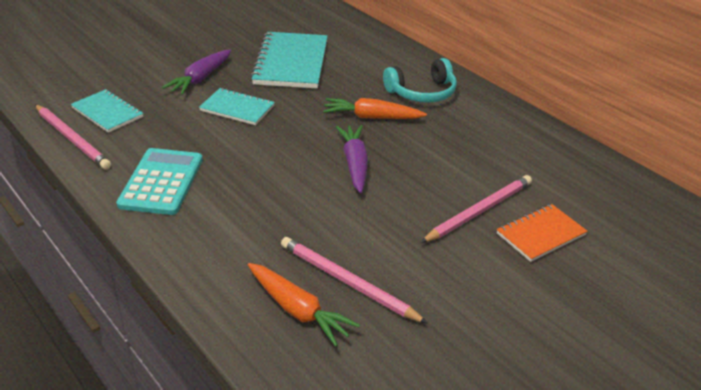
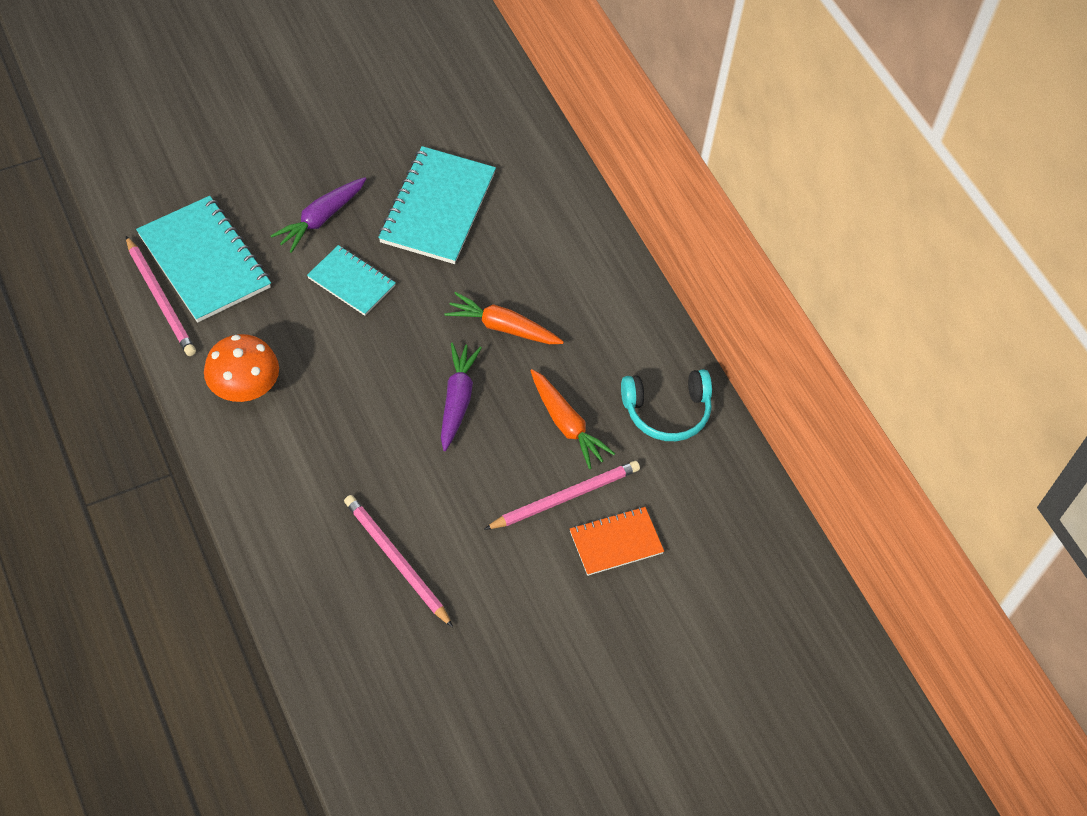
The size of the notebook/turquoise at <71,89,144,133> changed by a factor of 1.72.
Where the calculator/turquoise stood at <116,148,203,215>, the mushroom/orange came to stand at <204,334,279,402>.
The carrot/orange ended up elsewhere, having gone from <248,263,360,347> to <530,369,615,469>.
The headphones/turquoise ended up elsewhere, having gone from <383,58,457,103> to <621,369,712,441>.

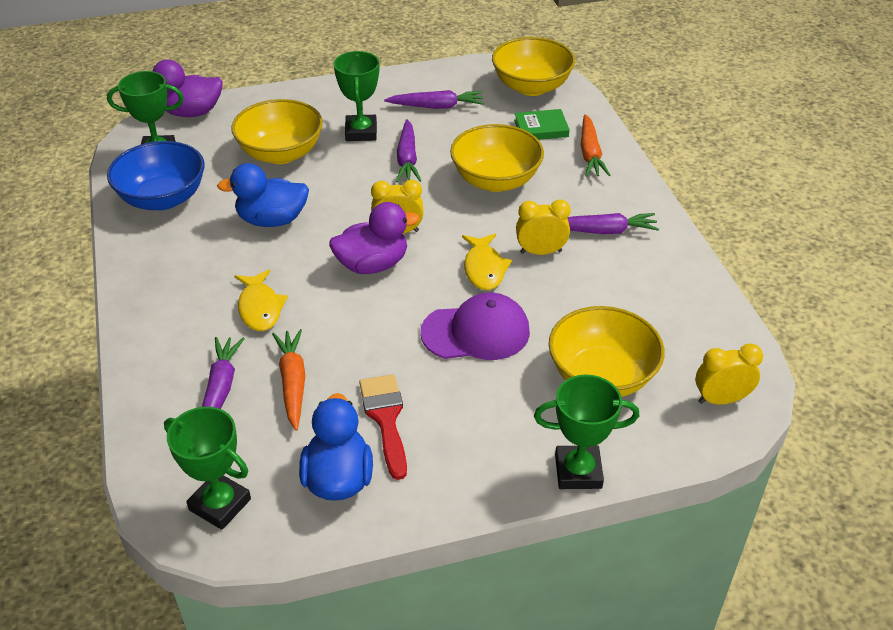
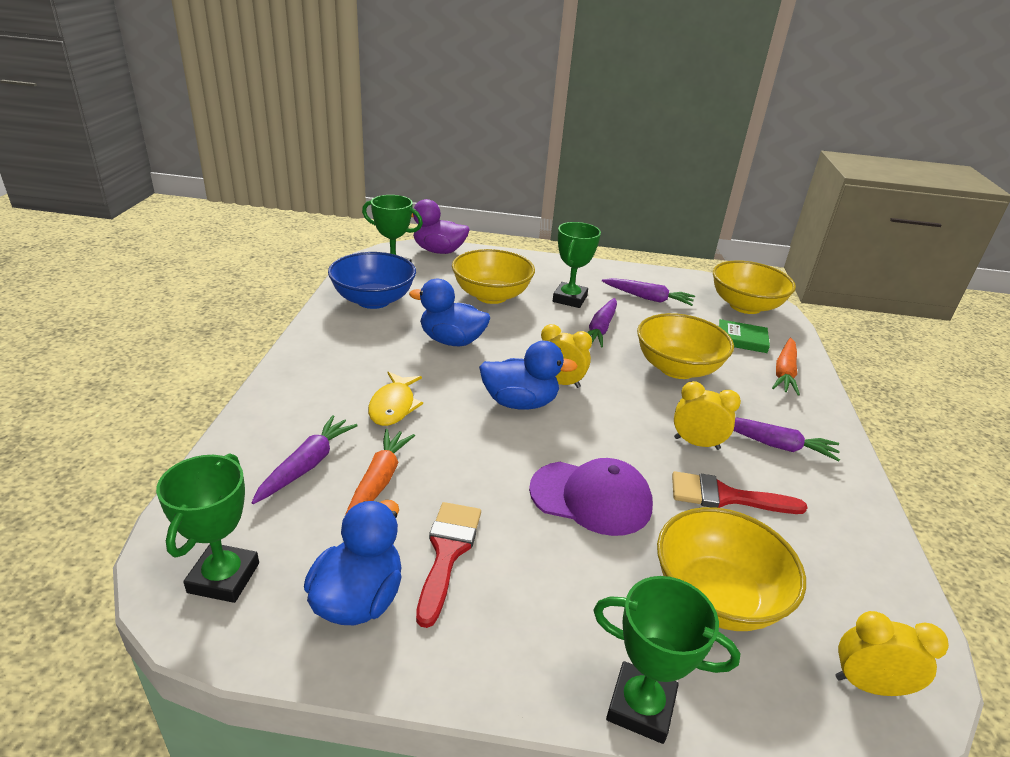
The trophy/green at <164,407,251,530> ended up facing another way, 45 degrees clockwise from before.
What was the duck/purple at <329,202,420,274> turned into the duck/blue at <479,341,578,410>.
The second view lost the fish/yellow at <462,234,512,290>.
The second view gained the brush/red at <672,471,808,514>.

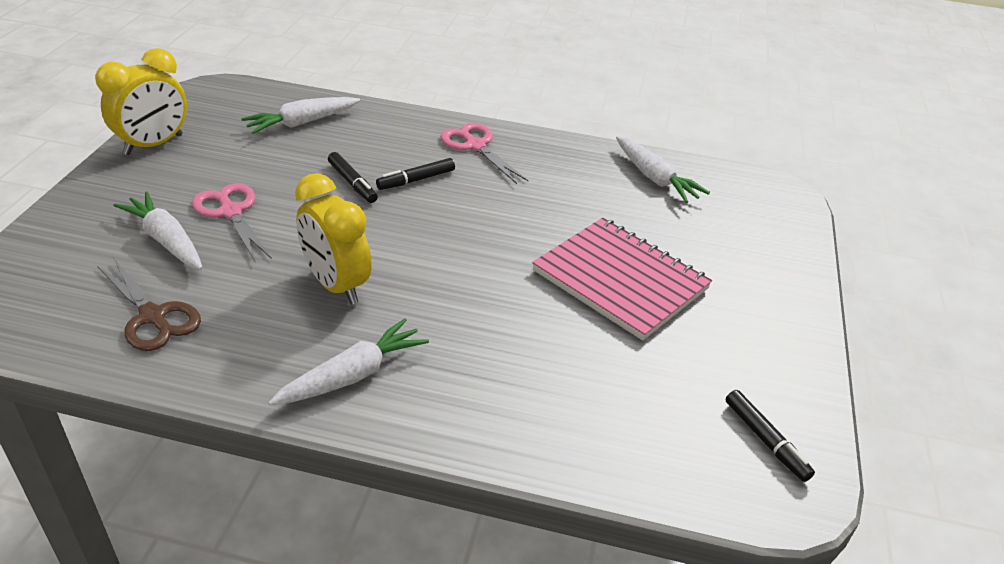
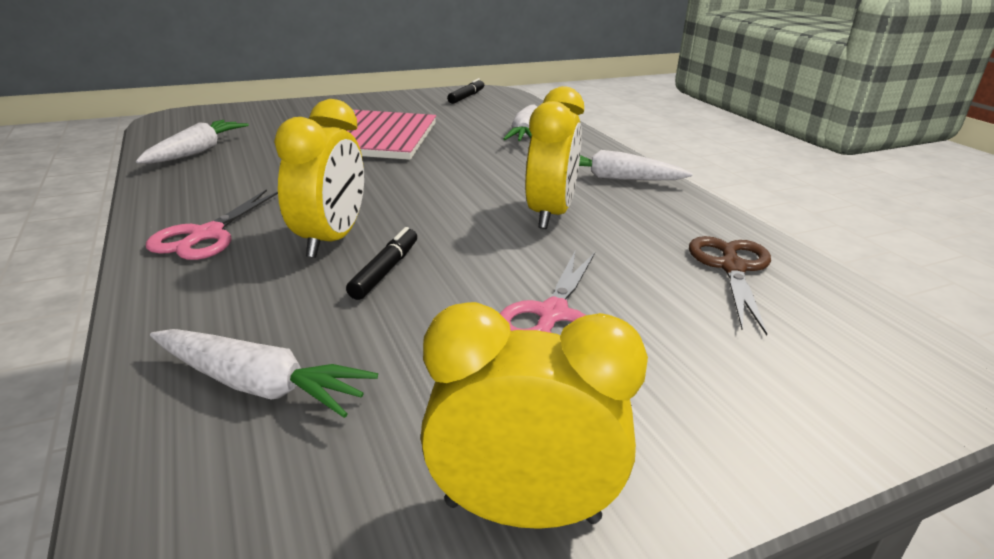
The carrot/white ended up elsewhere, having gone from <113,192,203,270> to <503,104,537,141>.
Where the marker/black stood at <376,158,455,190>, the clock/yellow came to stand at <274,99,364,258>.

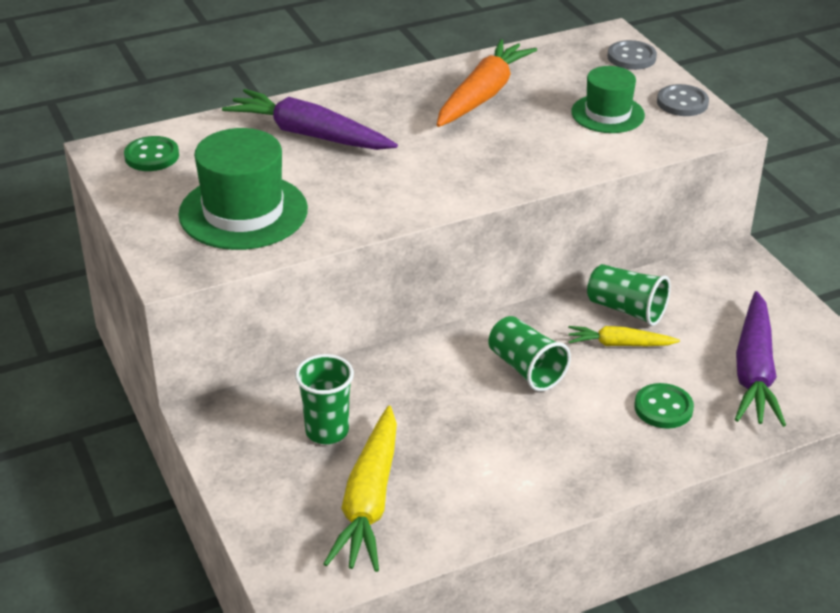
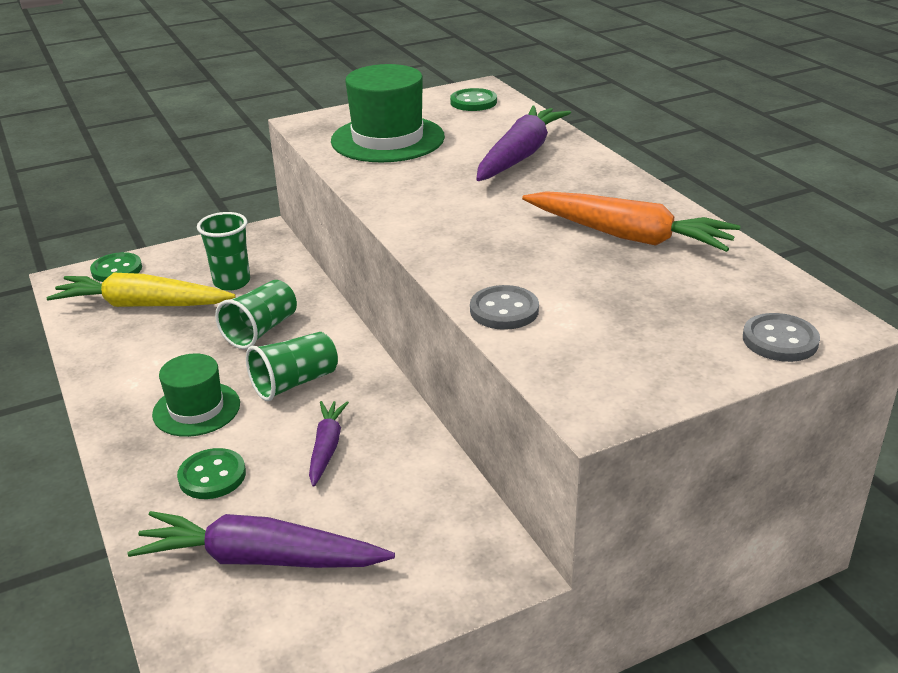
What was the carrot/yellow at <568,326,680,346> turned into the carrot/purple at <309,401,349,487>.
The hat/green ended up elsewhere, having gone from <571,66,645,133> to <152,353,240,437>.
The cup/green ended up elsewhere, having gone from <587,264,671,326> to <215,280,297,349>.
The button/grey ended up elsewhere, having gone from <657,84,709,116> to <470,285,539,330>.
The second view gained the button/green at <90,252,142,282>.

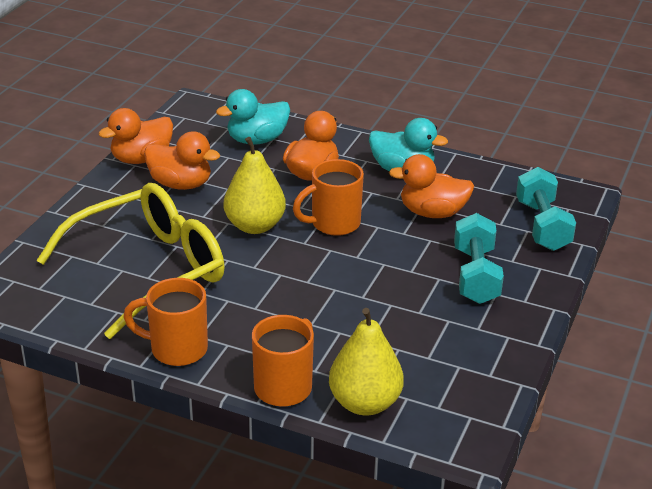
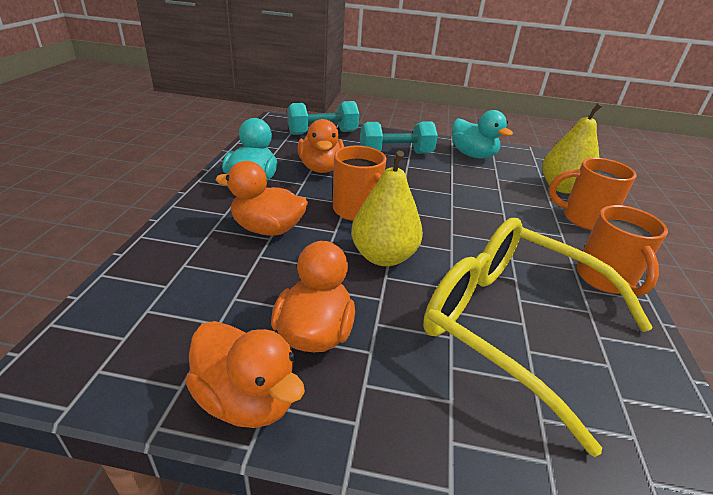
The duck/turquoise ended up elsewhere, having gone from <216,89,290,145> to <452,110,513,159>.

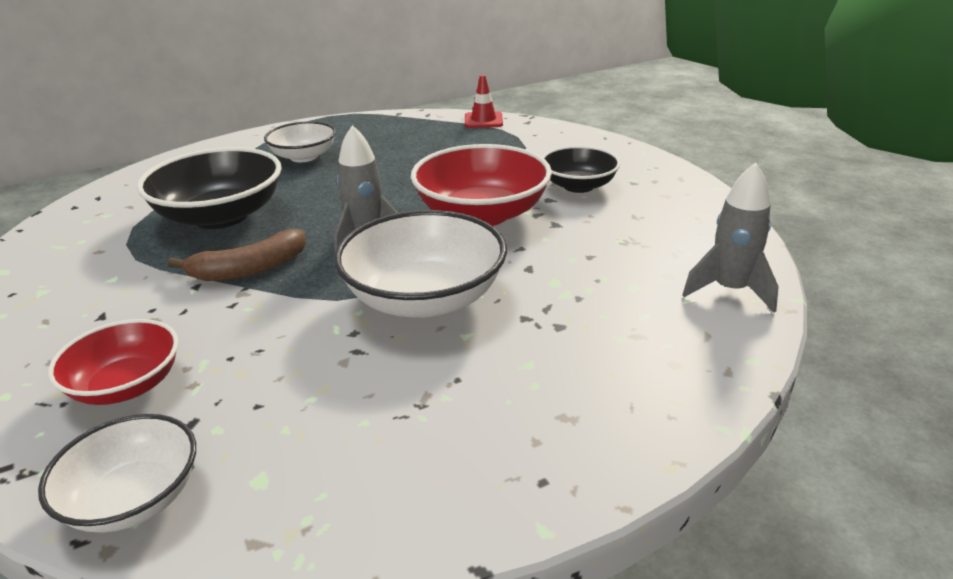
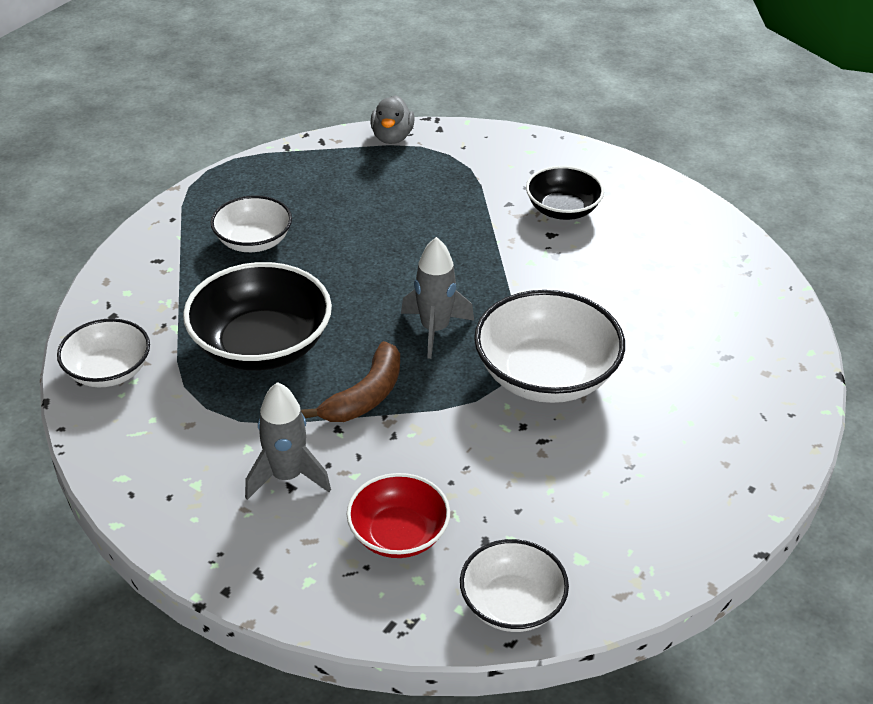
The second view lost the bowl/red at <411,144,552,226>.
Where the traffic cone/red stood at <465,75,503,128>, the duck/grey came to stand at <370,95,415,144>.
The rocket/grey ended up elsewhere, having gone from <682,163,779,313> to <245,382,331,500>.
The second view gained the bowl/white at <57,318,150,387>.

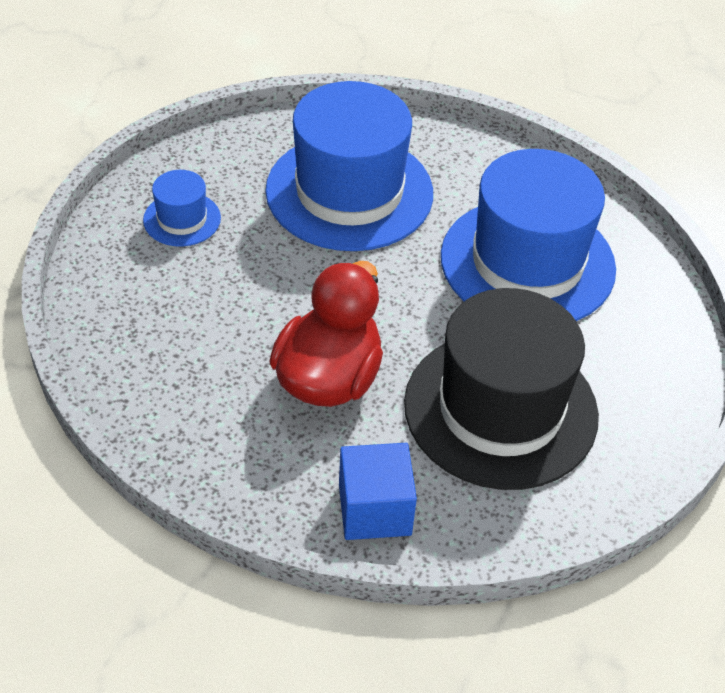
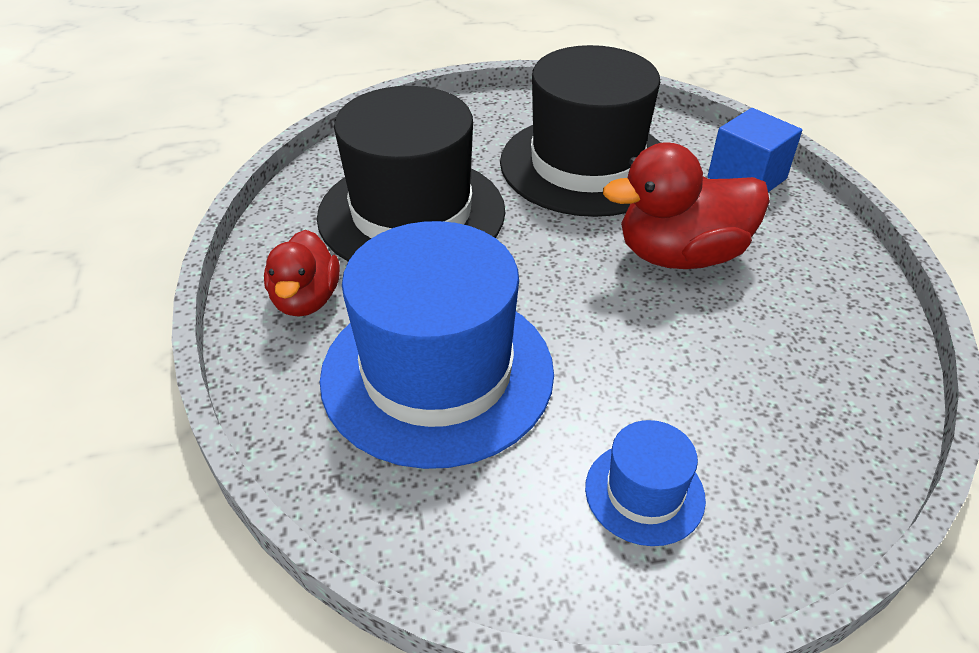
What was the hat/blue at <441,149,616,321> turned into the hat/black at <317,86,505,262>.
The second view gained the duck/red at <264,230,340,317>.

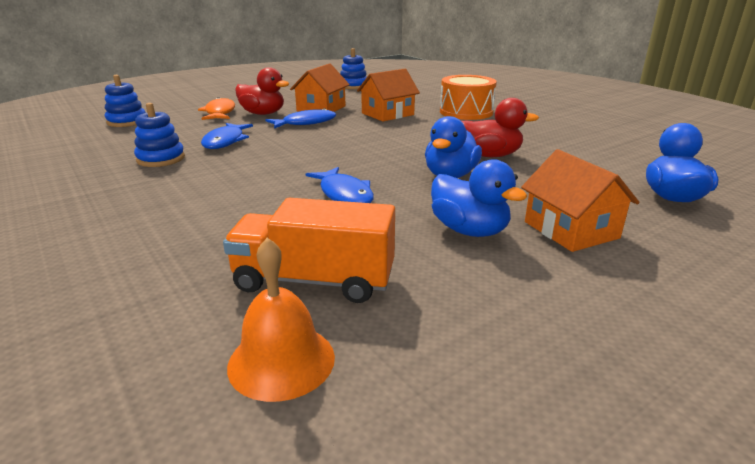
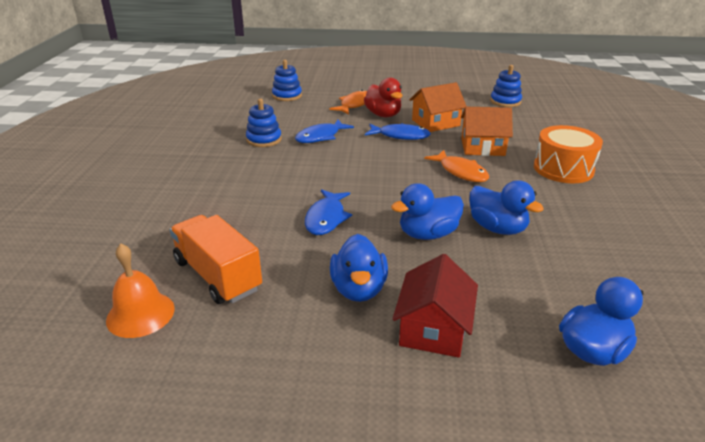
What was the duck/red at <461,98,539,157> turned into the duck/blue at <470,180,544,235>.
What was the house/orange at <521,149,640,252> turned into the house/red at <392,254,478,358>.
The second view gained the fish/orange at <424,150,489,182>.

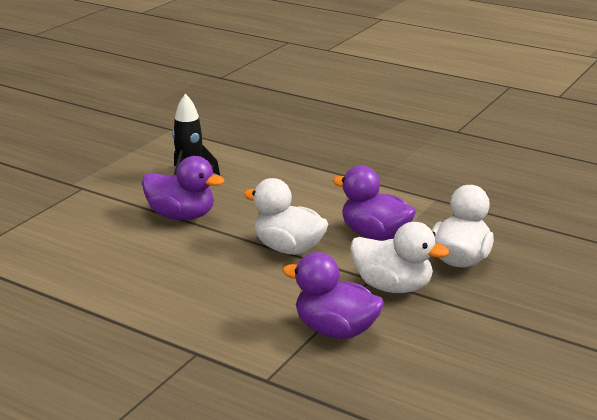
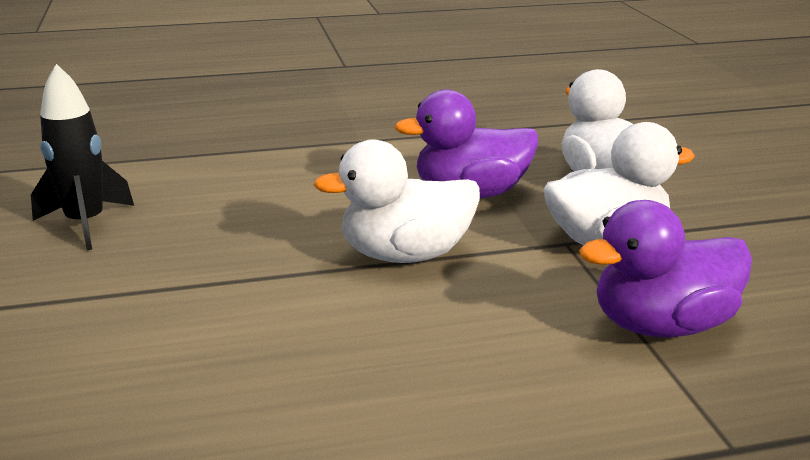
The second view lost the duck/purple at <142,156,224,220>.

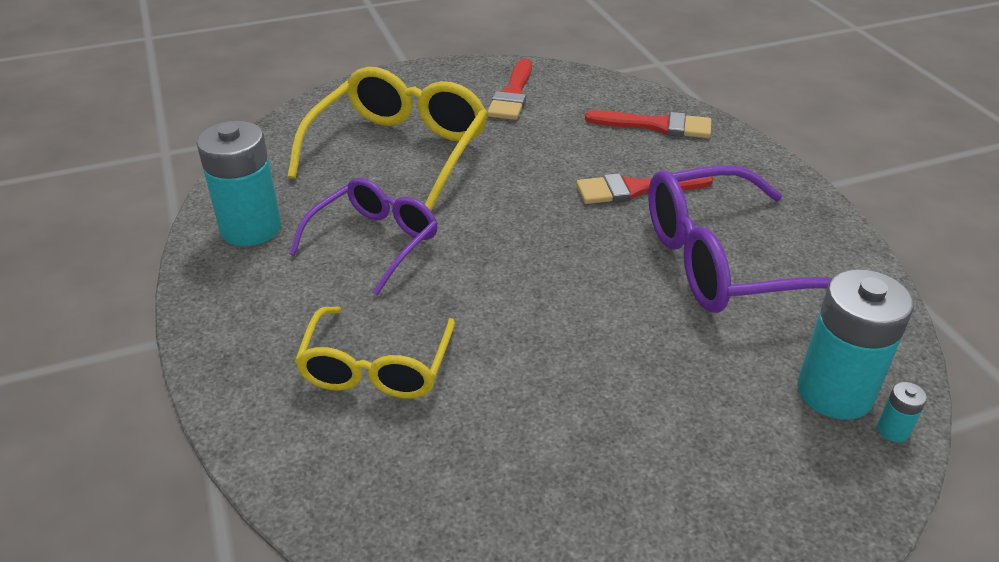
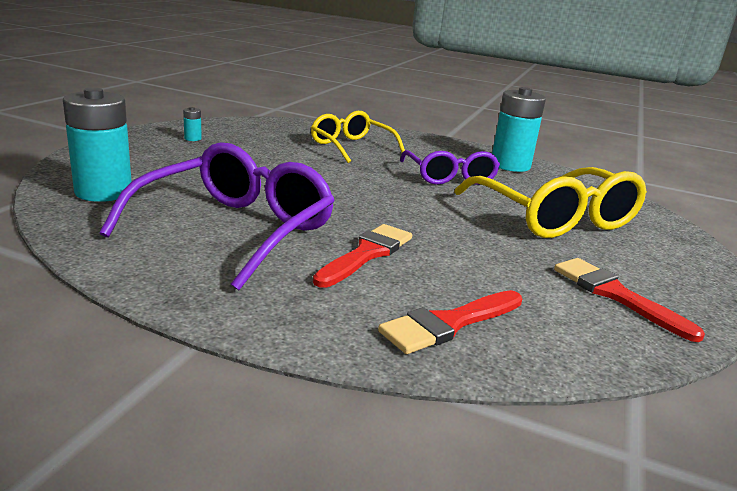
The battery/turquoise ended up elsewhere, having gone from <877,382,927,442> to <183,107,202,141>.

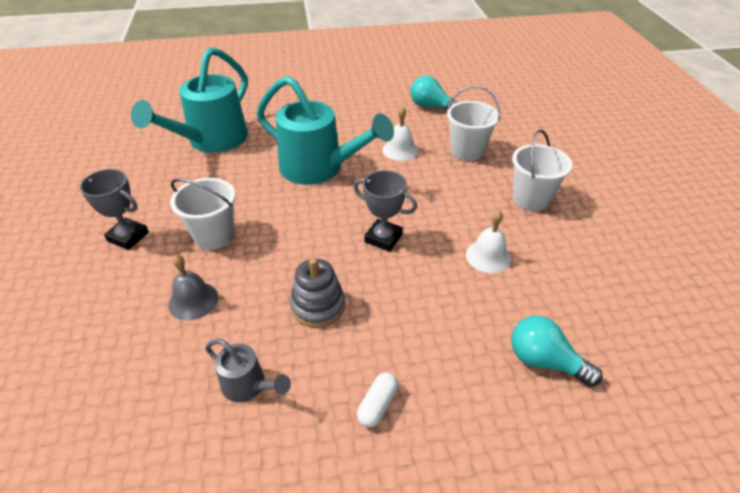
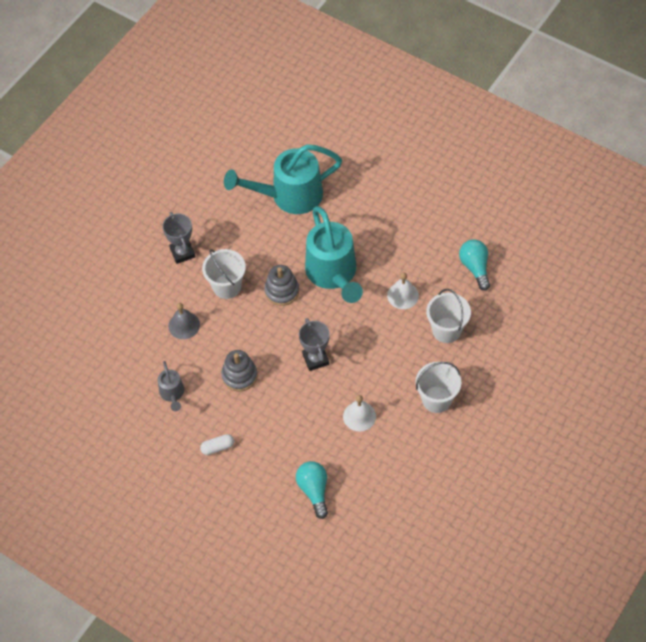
The second view gained the stacking toy/grey at <264,265,299,306>.

